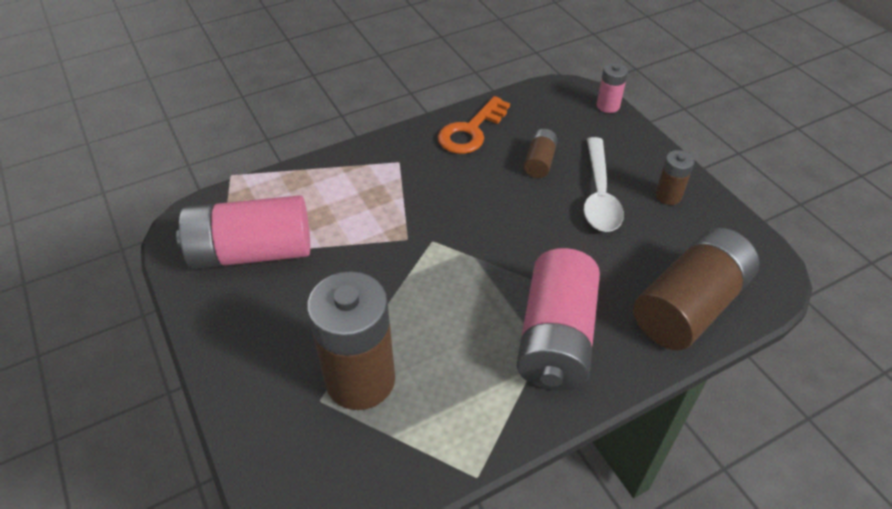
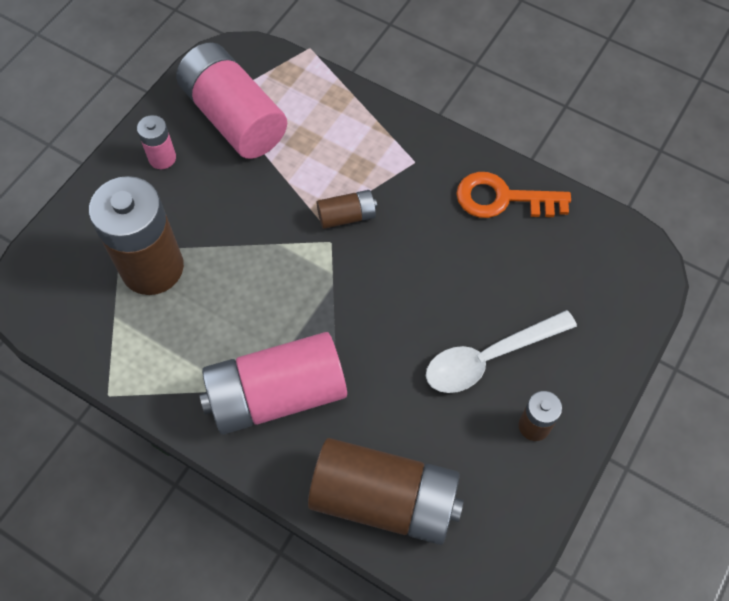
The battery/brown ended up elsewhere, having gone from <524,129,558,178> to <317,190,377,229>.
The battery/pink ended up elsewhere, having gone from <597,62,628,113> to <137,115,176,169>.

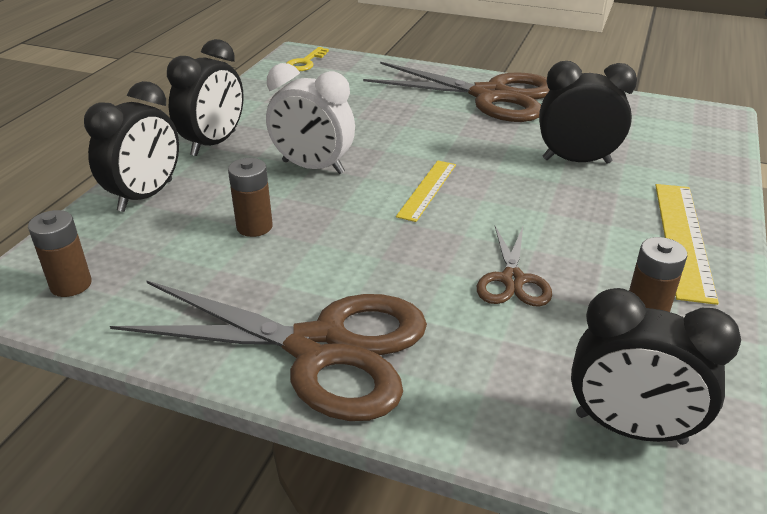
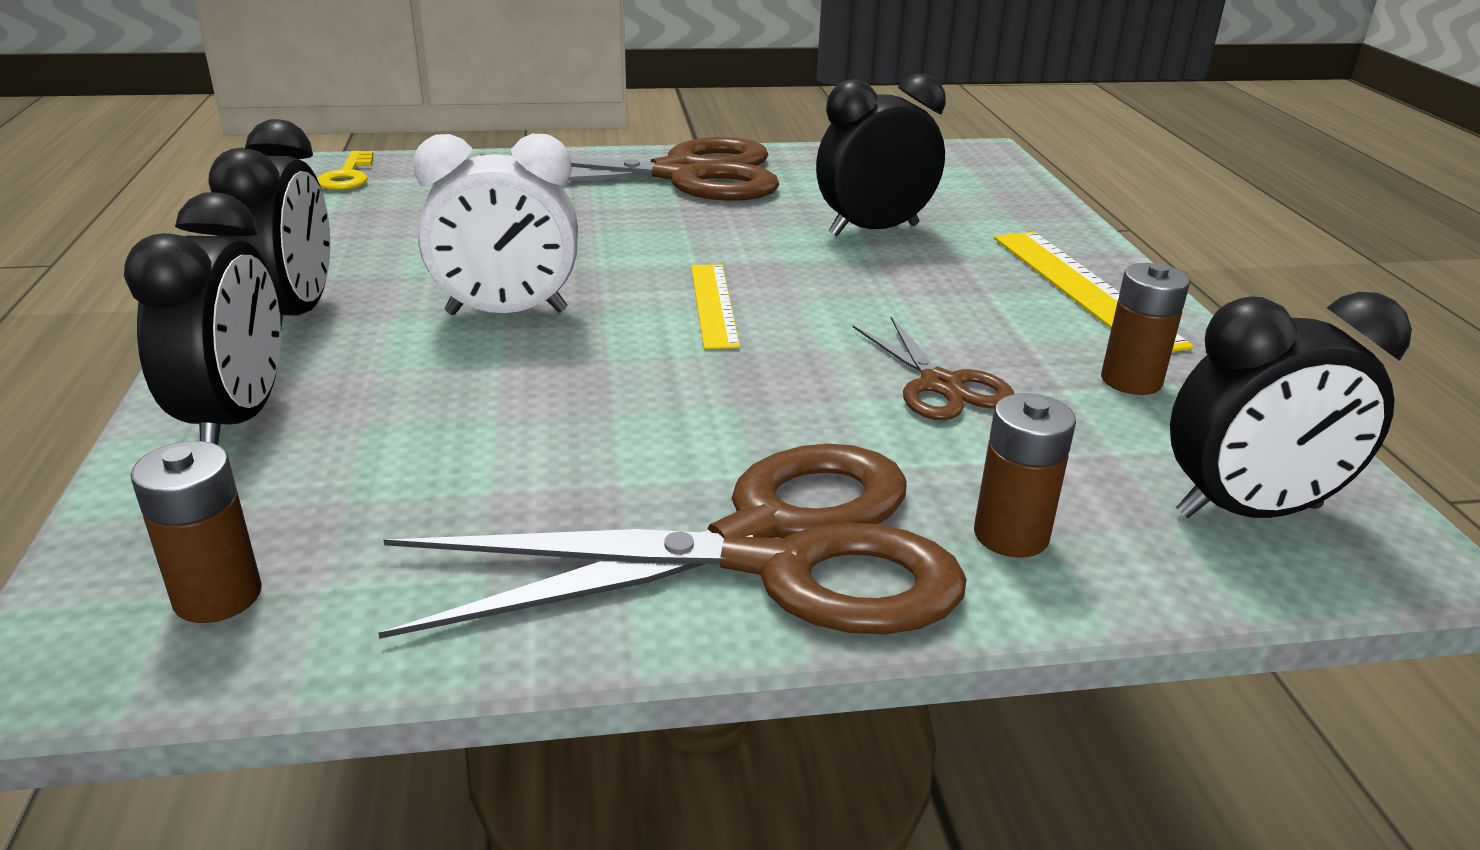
The battery/brown ended up elsewhere, having gone from <228,158,273,237> to <974,393,1076,558>.

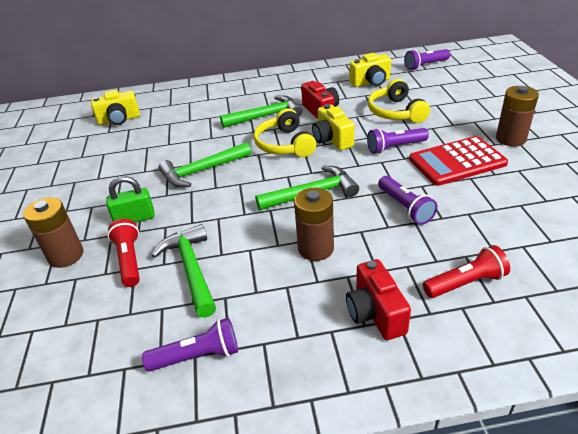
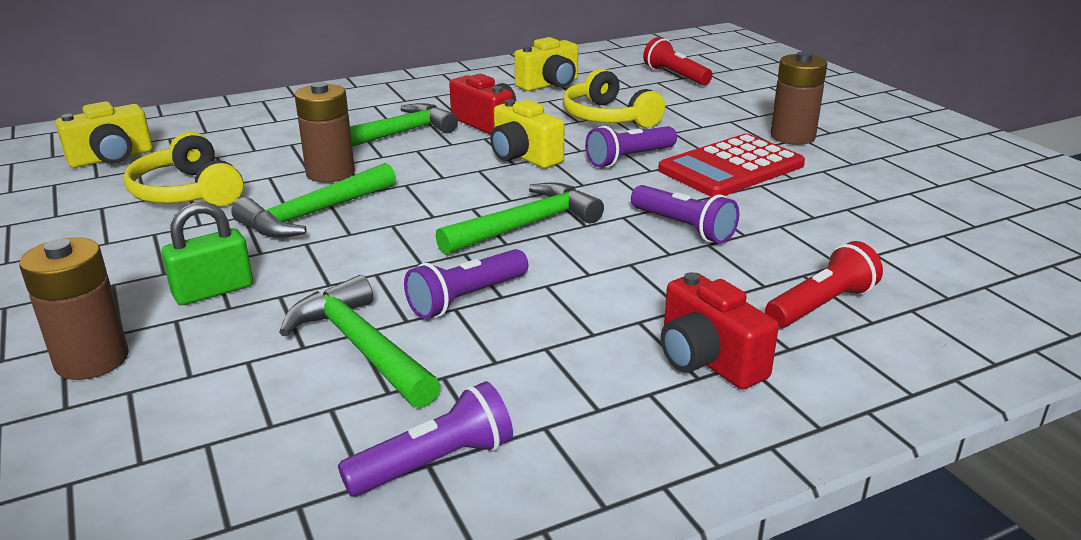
The flashlight/red ended up elsewhere, having gone from <107,219,140,287> to <643,37,712,85>.
The headphones/yellow ended up elsewhere, having gone from <254,108,316,157> to <124,132,243,207>.
The battery/brown ended up elsewhere, having gone from <294,188,334,261> to <295,82,355,183>.
The flashlight/purple ended up elsewhere, having gone from <404,49,451,70> to <404,249,528,319>.

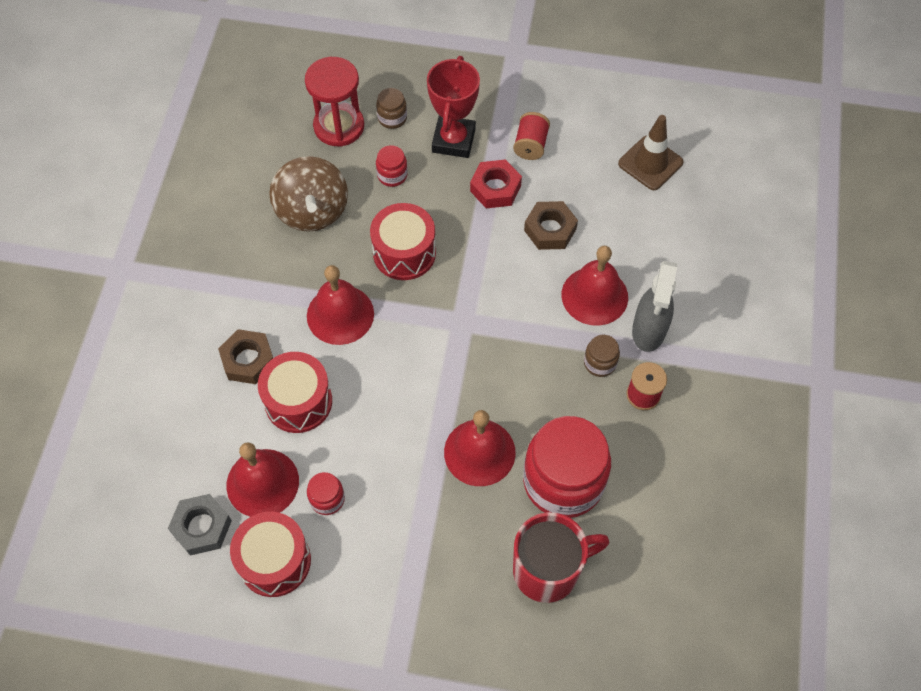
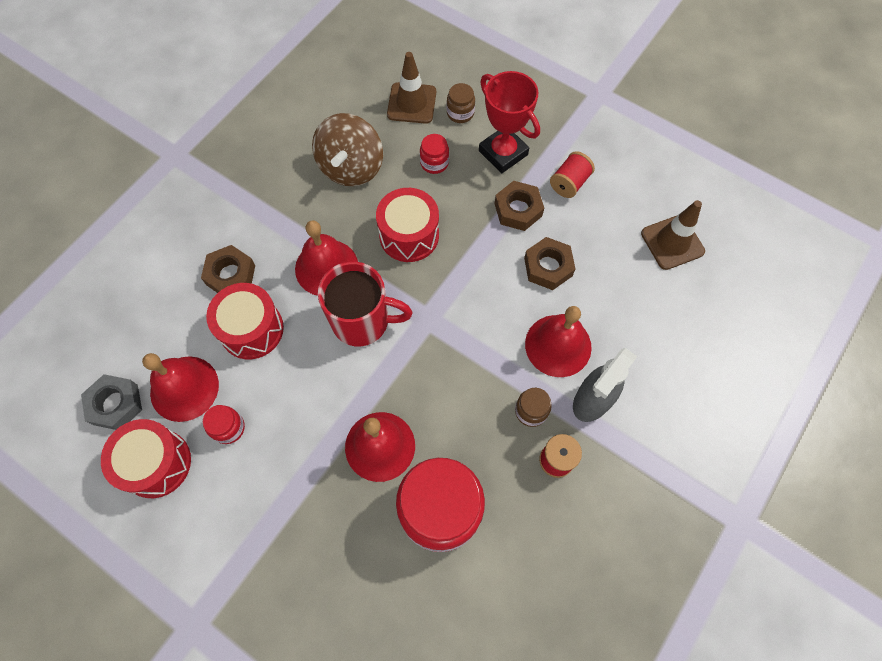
Where the hourglass/red stood at <305,57,364,147>, the traffic cone/brown came to stand at <387,52,436,124>.
The trophy/red at <427,56,480,158> ended up facing another way, 75 degrees counterclockwise from before.
What was the nut/red at <470,159,522,208> turned into the nut/brown at <494,181,544,231>.
The mug/red ended up elsewhere, having gone from <513,512,609,603> to <318,262,413,346>.

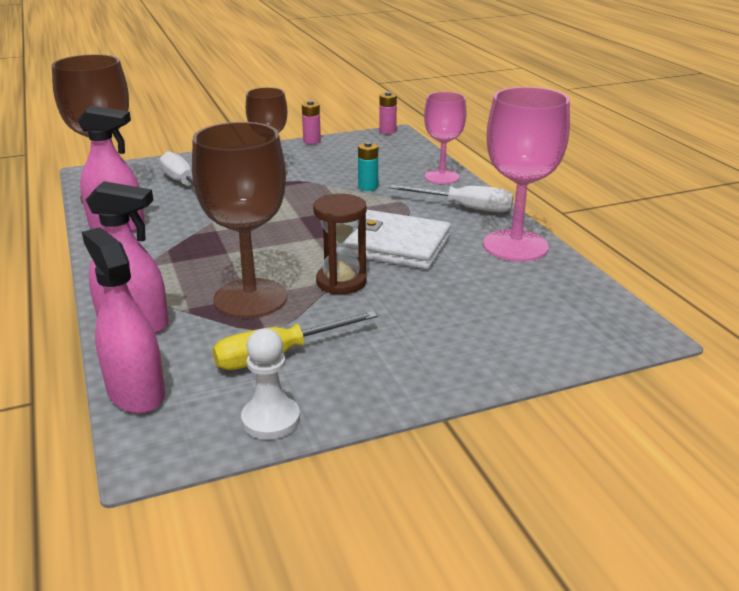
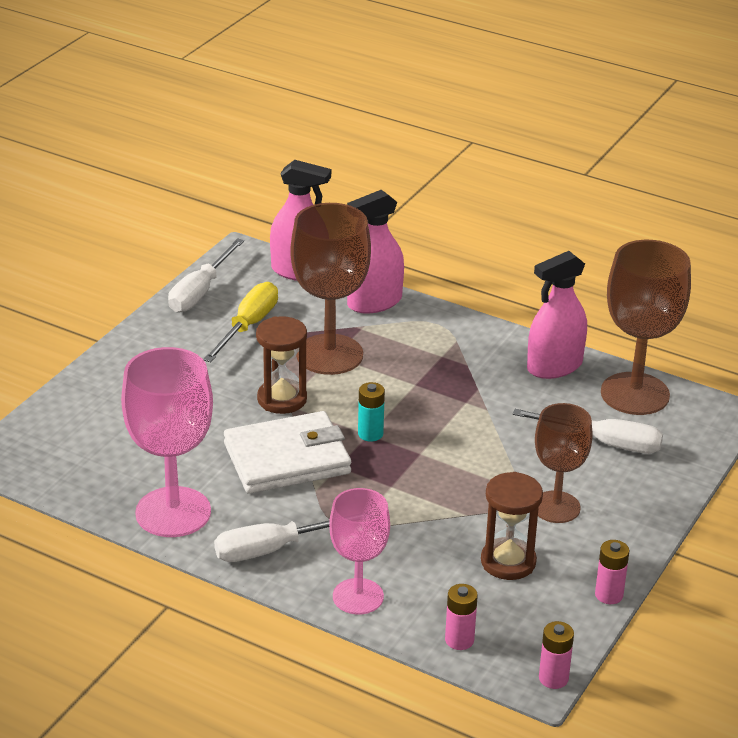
Where the pawn/white stood at <241,328,300,440>, the screwdriver/white came to stand at <168,238,244,313>.
The battery/turquoise ended up elsewhere, having gone from <358,142,378,191> to <358,382,385,442>.
The second view gained the battery/pink at <445,584,478,650>.
The second view gained the hourglass/brown at <481,472,543,580>.

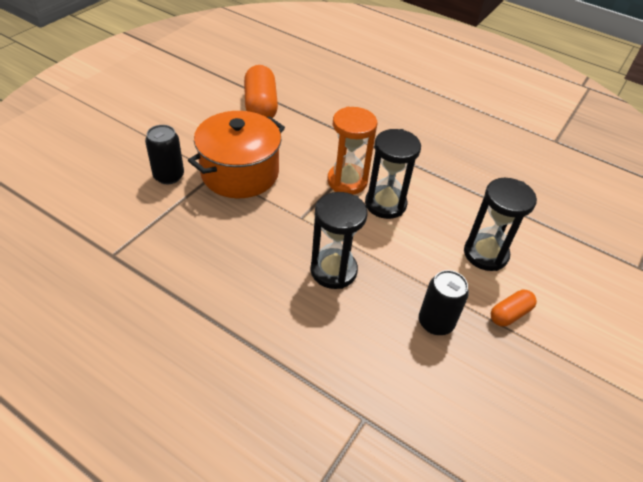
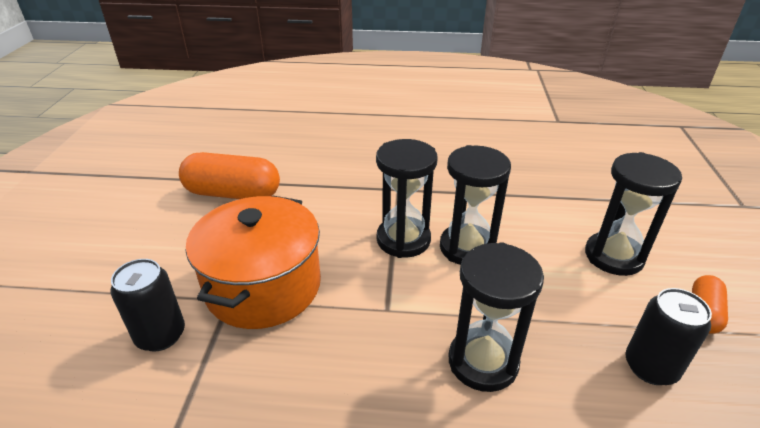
The capsule/orange at <244,65,278,118> ended up facing another way, 45 degrees counterclockwise from before.
What was the hourglass/orange at <327,107,377,195> turned into the hourglass/black at <376,139,437,258>.

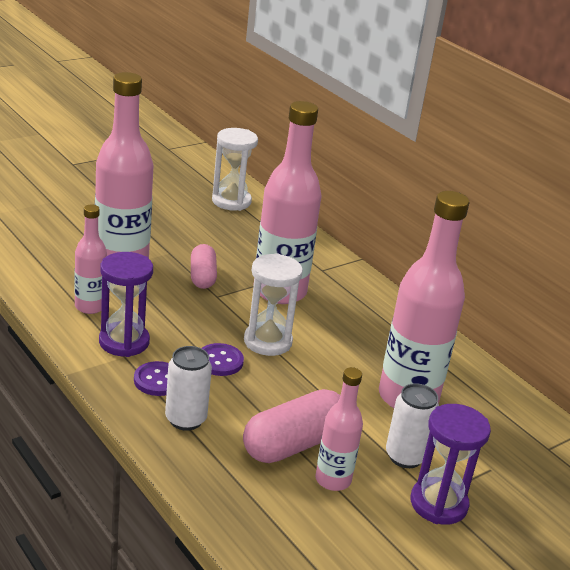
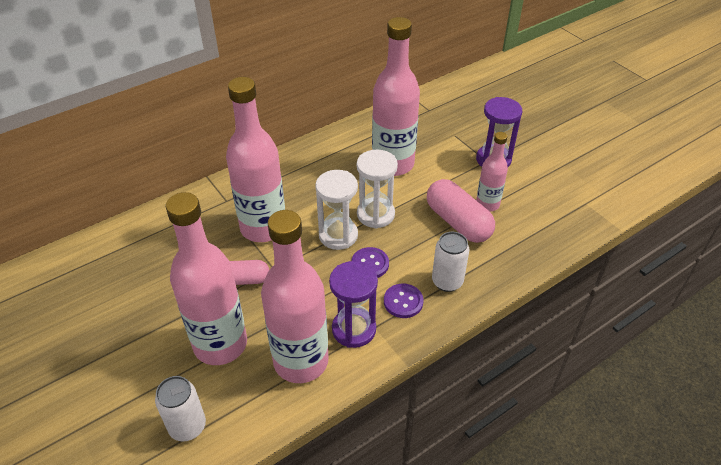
The size of the bottle/pink at <74,204,107,314> changed by a factor of 1.88.
The hourglass/white ended up elsewhere, having gone from <212,128,258,211> to <357,150,398,228>.
The can/white ended up elsewhere, having gone from <386,383,439,468> to <155,376,206,442>.

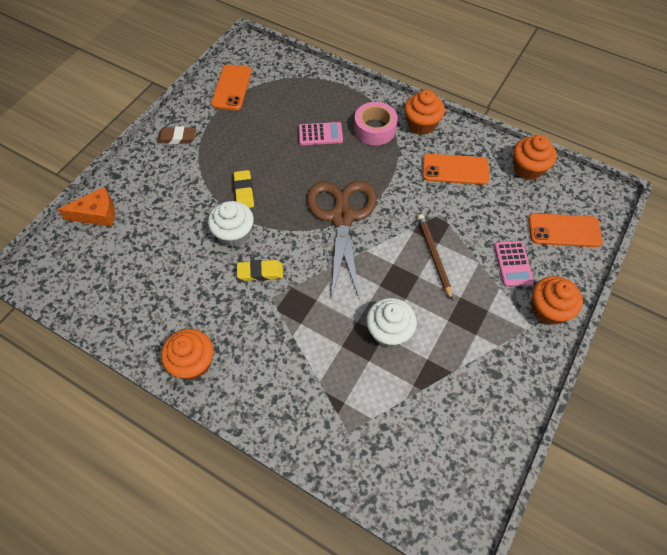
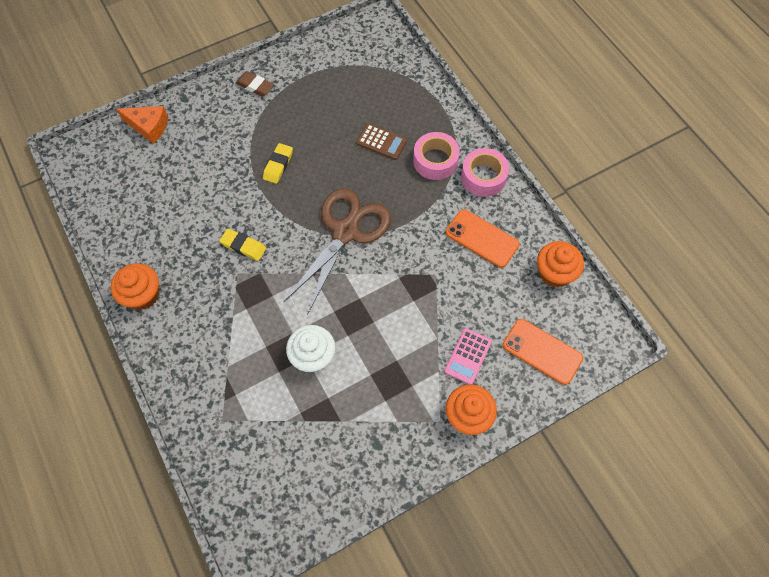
The second view lost the cupcake/white at <208,201,254,247>.
The second view lost the phone/orange at <211,65,252,110>.
What was the calculator/pink at <299,122,343,145> turned into the calculator/brown at <356,123,407,160>.
Where the cupcake/orange stood at <404,90,445,135>, the tape/pink came to stand at <461,148,509,197>.
The second view lost the pencil/brown at <417,214,452,300>.

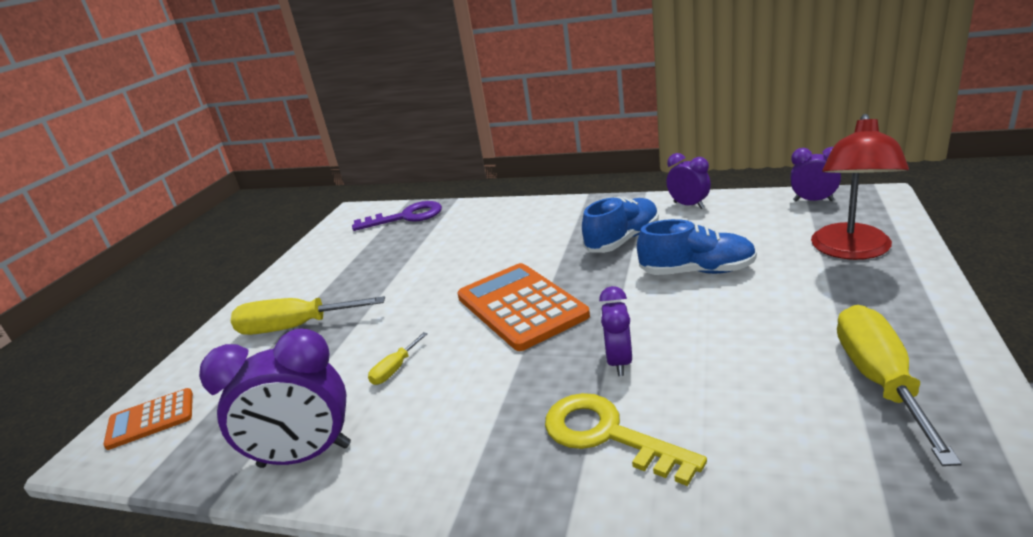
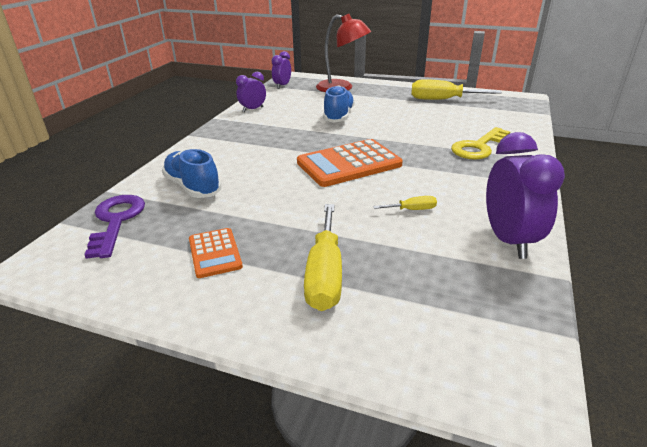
The calculator/orange ended up elsewhere, having gone from <103,388,193,450> to <189,228,243,278>.
The screwdriver/yellow at <368,332,428,385> ended up facing another way, 45 degrees counterclockwise from before.
The shoe/blue ended up elsewhere, having gone from <582,197,659,253> to <162,149,222,198>.
The second view lost the clock/purple at <599,286,632,376>.

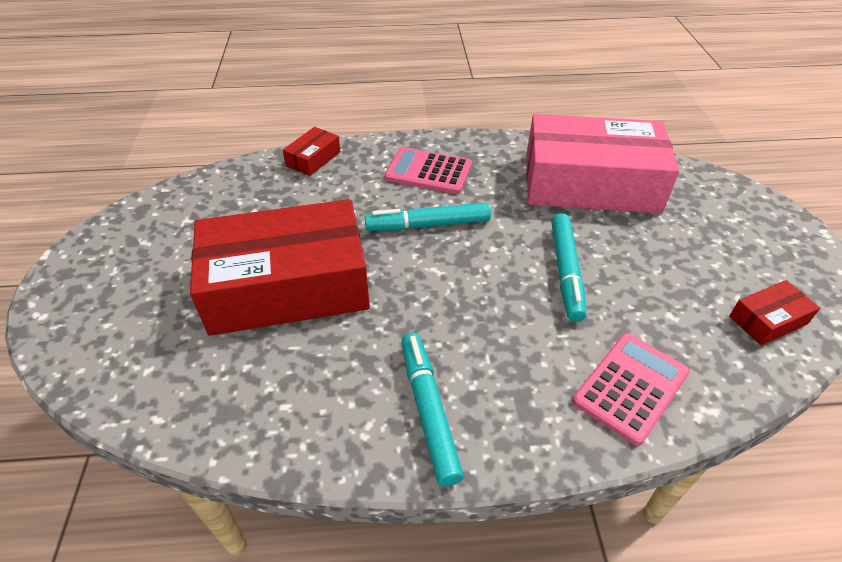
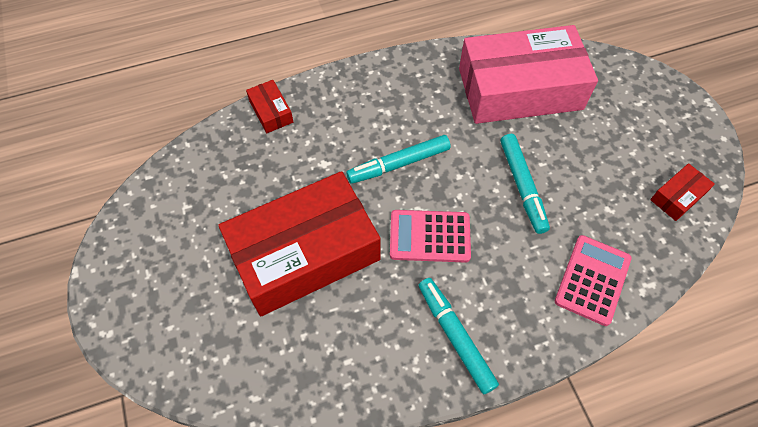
The box/red at <283,127,341,176> ended up facing another way, 45 degrees counterclockwise from before.
The calculator/pink ended up elsewhere, having gone from <385,147,472,194> to <390,210,471,263>.

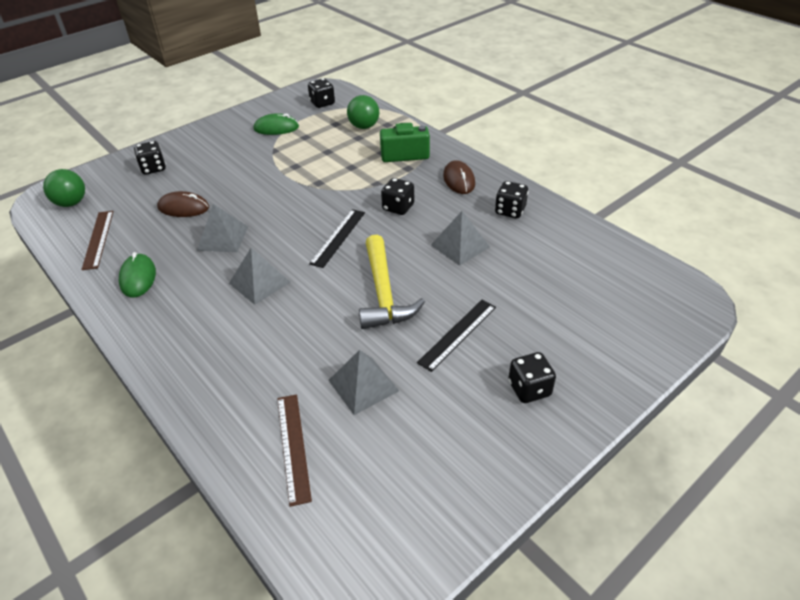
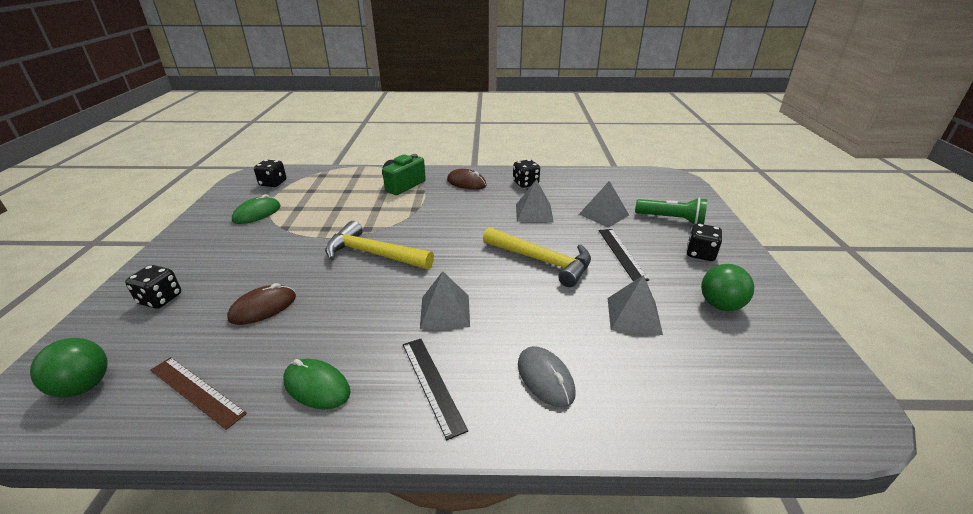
The pyramid/grey ended up elsewhere, having gone from <197,204,248,252> to <579,181,629,228>.
The second view lost the ruler/brown at <277,394,312,507>.
The ruler/black ended up elsewhere, having gone from <309,209,365,268> to <403,339,468,440>.
The ball/green ended up elsewhere, having gone from <347,95,379,129> to <701,264,754,311>.
The second view lost the dice/black at <381,178,414,215>.
The second view gained the hammer/yellow at <325,221,434,269>.
The second view gained the mouse/grey at <518,346,576,408>.
The second view gained the flashlight/green at <635,197,707,224>.

